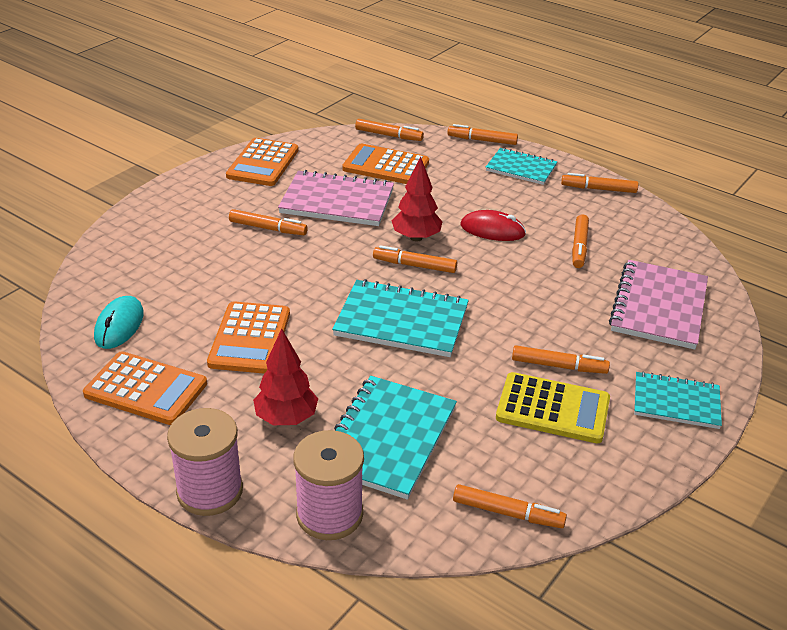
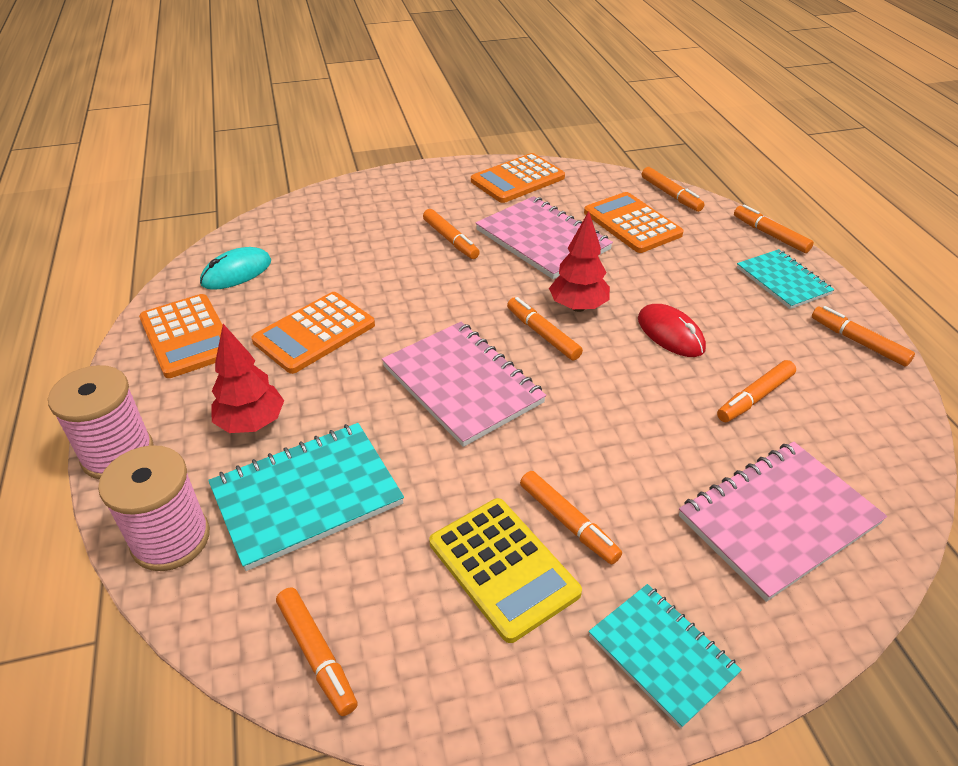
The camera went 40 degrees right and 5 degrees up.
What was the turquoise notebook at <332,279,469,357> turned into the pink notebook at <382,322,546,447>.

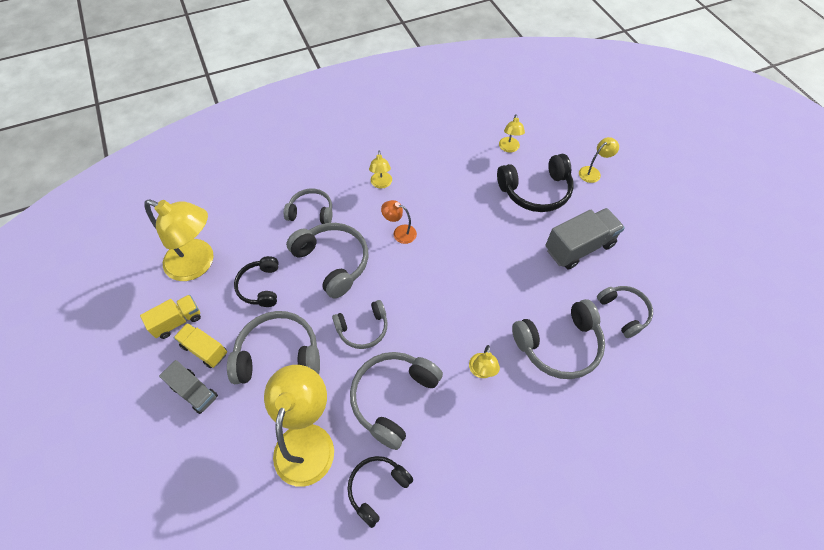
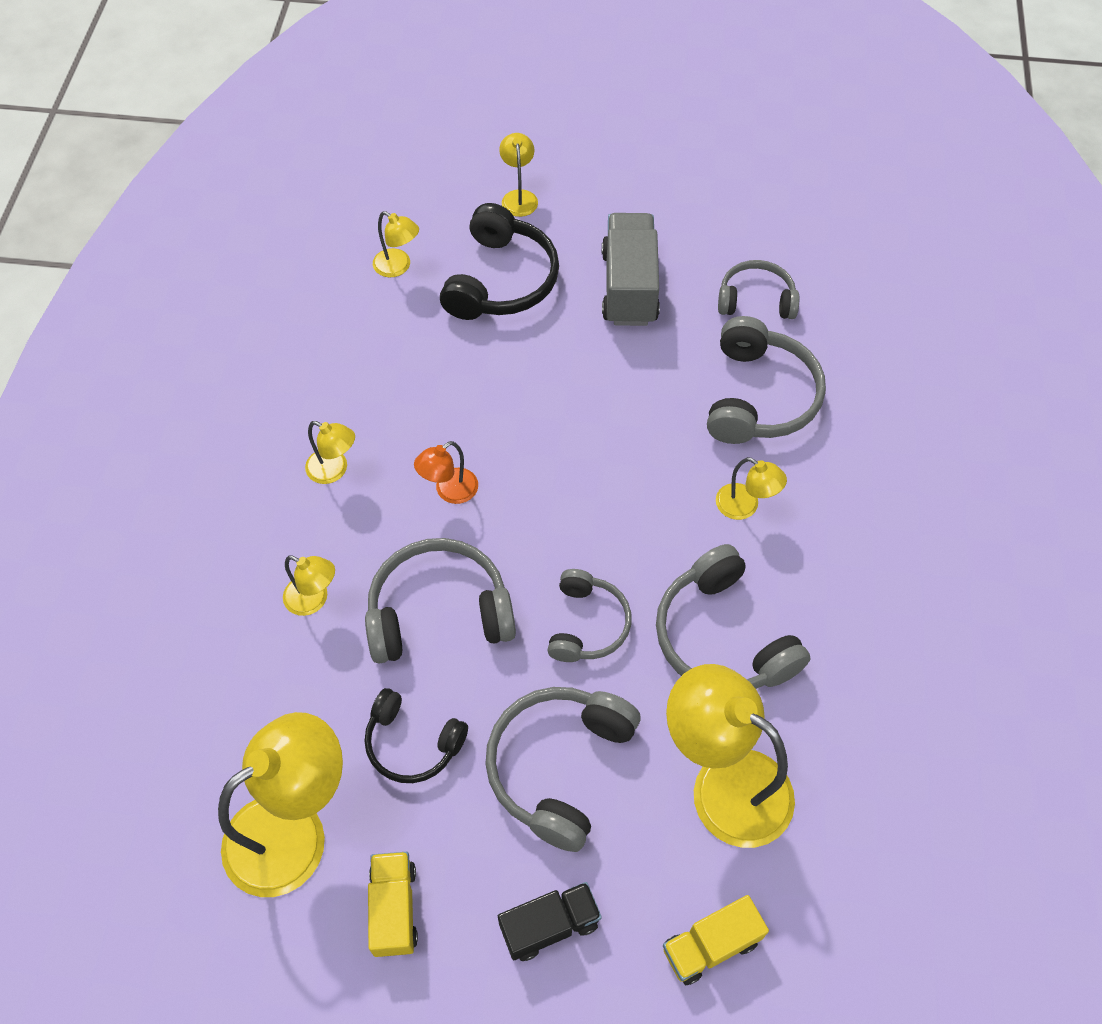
The camera went 60 degrees left and 0 degrees up.
The second view lost the black headphones at <347,456,413,528>.
The yellow truck ended up elsewhere, having gone from <174,323,227,368> to <663,895,769,985>.
Where the grey headphones stood at <284,189,332,224>, the yellow lamp came to stand at <283,555,335,616>.
What was the grey truck at <159,360,218,414> turned into the black truck at <498,882,602,961>.

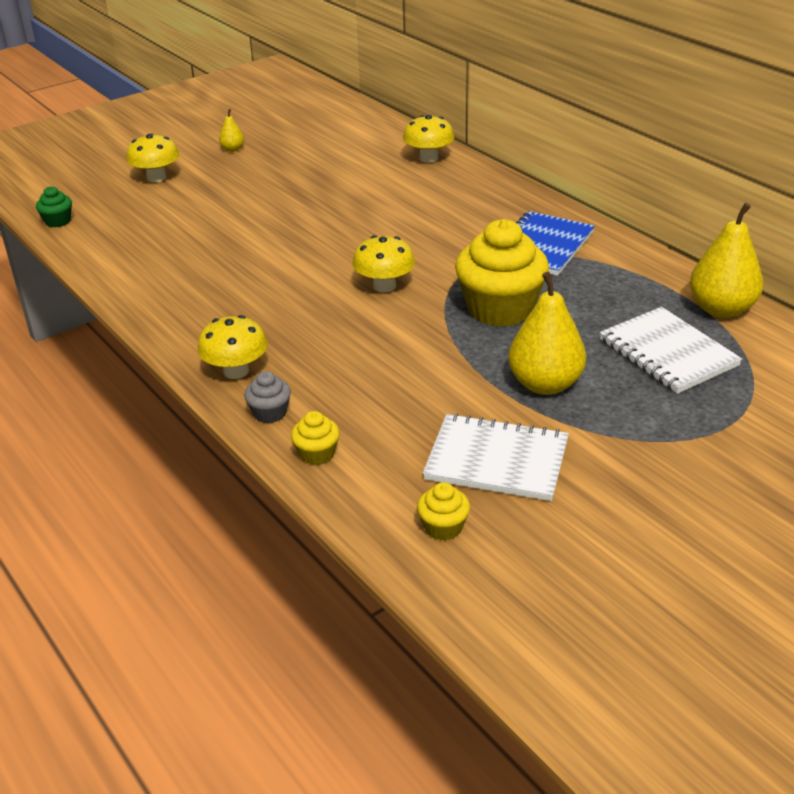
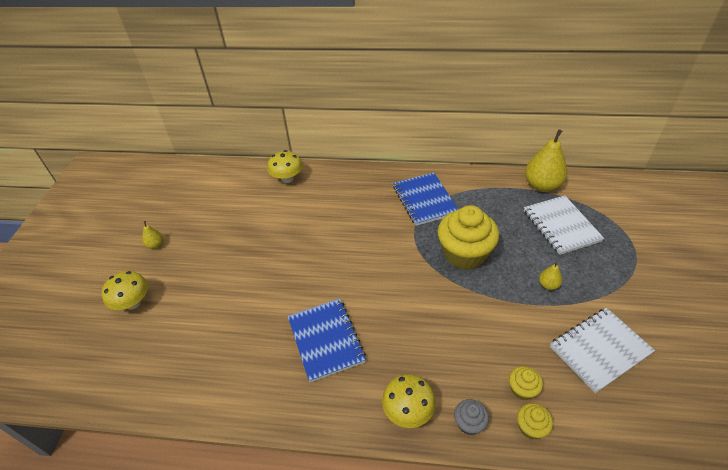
The camera went 45 degrees left and 10 degrees up.
The second view lost the green cupcake at <36,186,72,228>.
The second view lost the yellow mushroom at <352,235,415,292>.
The second view gained the blue notebook at <288,299,366,382>.
The yellow cupcake ended up elsewhere, having gone from <417,482,470,541> to <509,366,543,400>.
The white notebook at <600,307,742,394> ended up facing another way, 60 degrees clockwise from before.
The size of the yellow pear at <508,272,586,395> changed by a factor of 0.47.

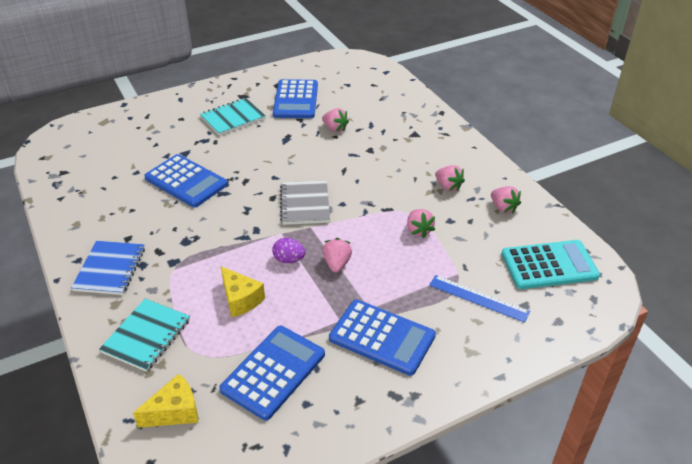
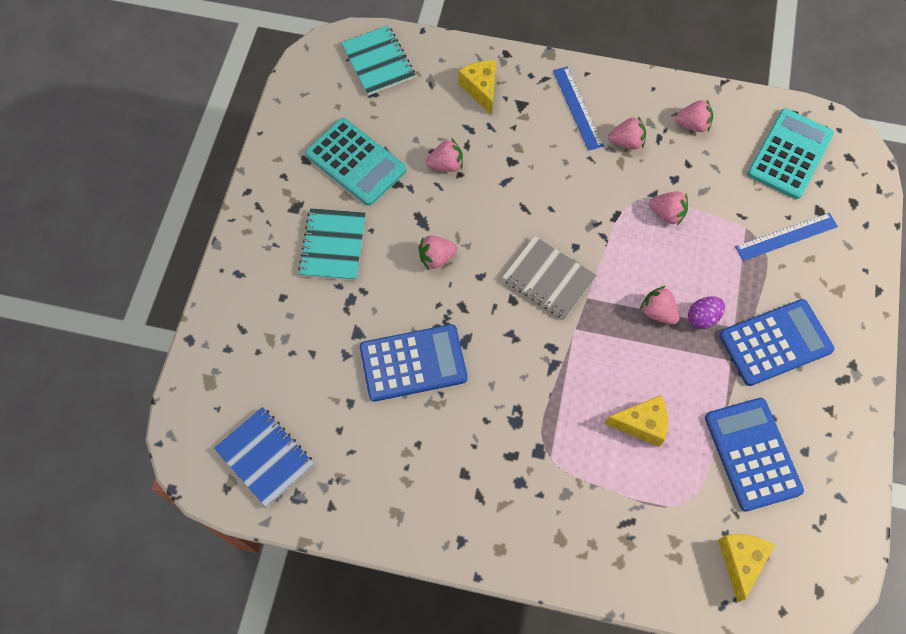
The camera went 50 degrees left and 25 degrees up.
The second view gained the pink strawberry at <419,236,457,270>.
The second view gained the yellow cheese at <458,60,496,115>.
The second view gained the blue ruler at <553,66,604,151>.
The blue notebook ended up elsewhere, having gone from <71,241,145,295> to <214,407,314,507>.
The turquoise notebook ended up elsewhere, having gone from <99,299,190,372> to <341,26,415,96>.
The purple egg ended up elsewhere, having gone from <272,238,305,263> to <688,296,725,329>.
What was the blue calculator at <273,79,318,118> turned into the turquoise calculator at <305,118,406,206>.

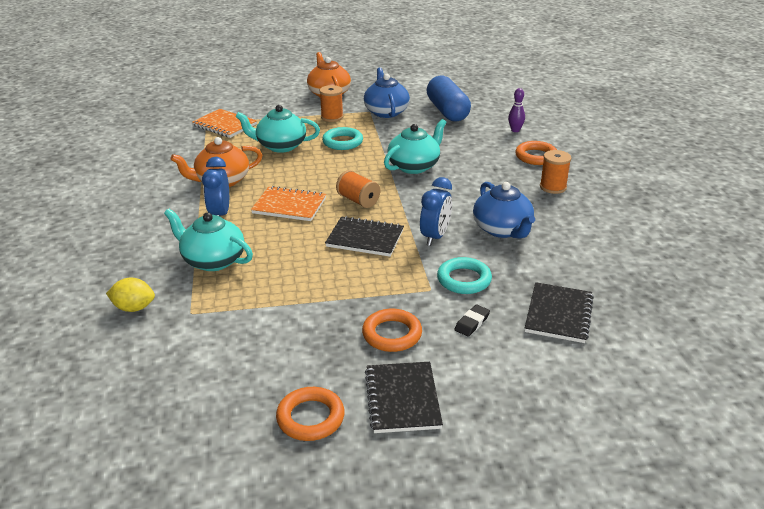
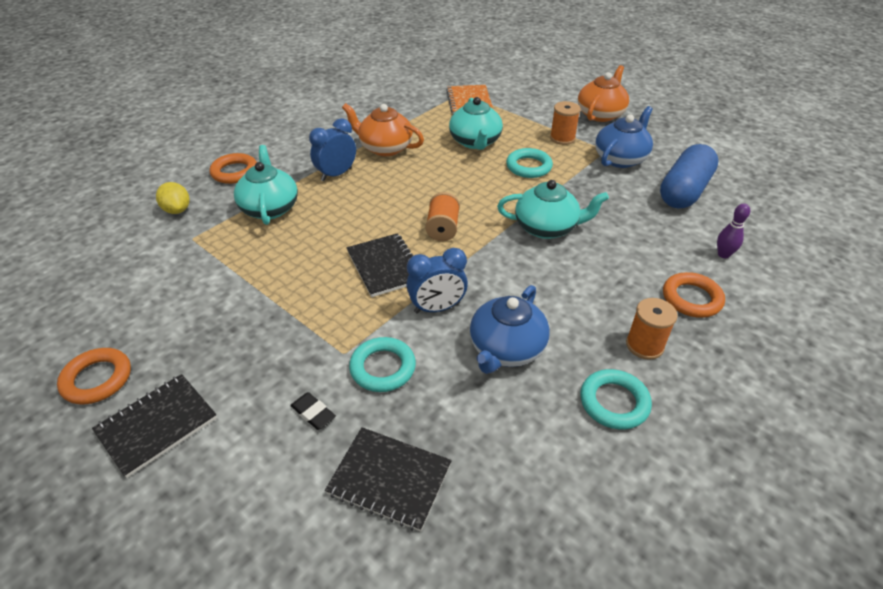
The camera went 50 degrees right and 10 degrees up.
The second view lost the orange notebook at <251,186,326,221>.
The second view gained the turquoise ring at <580,369,652,430>.
The orange ring ended up elsewhere, having gone from <362,309,422,352> to <210,153,257,184>.
The turquoise teapot at <235,105,320,153> ended up facing another way, 150 degrees counterclockwise from before.
The black eraser at <454,305,490,337> ended up facing another way, 45 degrees clockwise from before.
The black notebook at <525,282,594,343> ended up facing another way, 45 degrees clockwise from before.

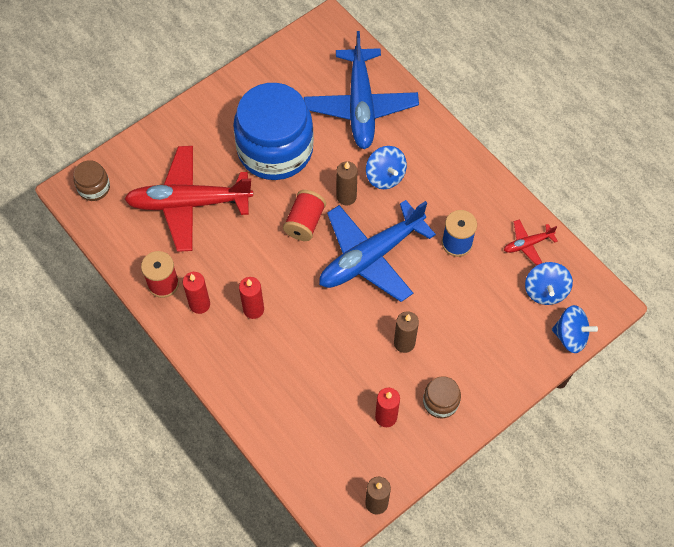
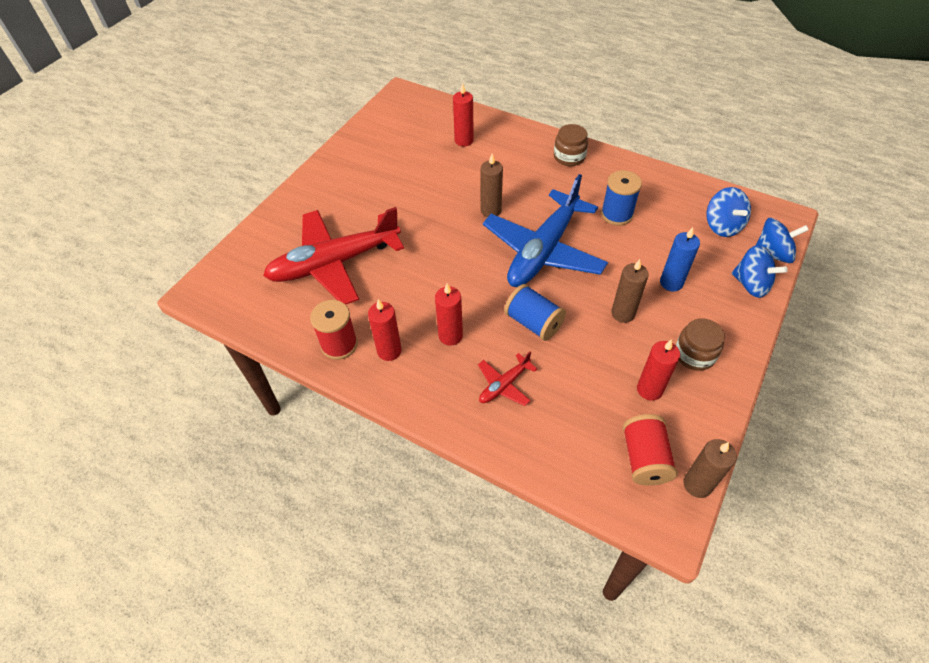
The camera went 20 degrees left and 10 degrees down.
The second view lost the blue jar at <233,83,314,180>.
The second view gained the blue spool at <504,284,566,341>.
The second view gained the blue candle at <660,227,700,291>.
The brown jar ended up elsewhere, having gone from <73,160,110,201> to <554,124,588,166>.
The red spool ended up elsewhere, having gone from <283,190,326,241> to <623,414,678,486>.
The blue spinning top ended up elsewhere, having gone from <366,146,407,189> to <732,245,788,298>.
The red plane ended up elsewhere, having gone from <504,219,558,265> to <478,352,537,406>.
Where the blue plane stood at <304,31,419,149>, the red candle came to stand at <453,83,474,146>.

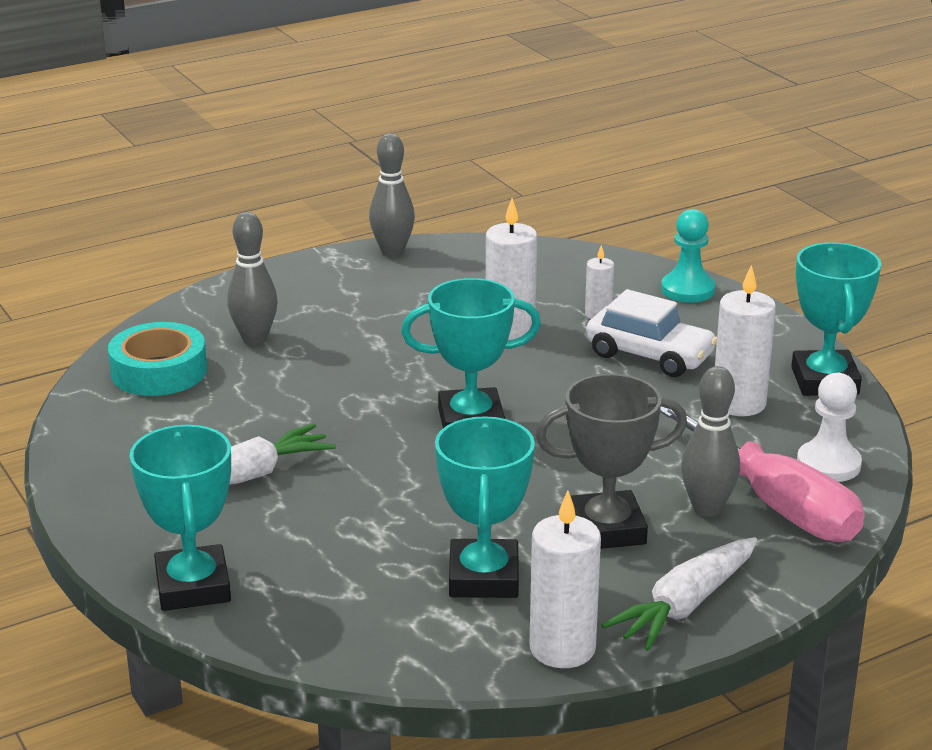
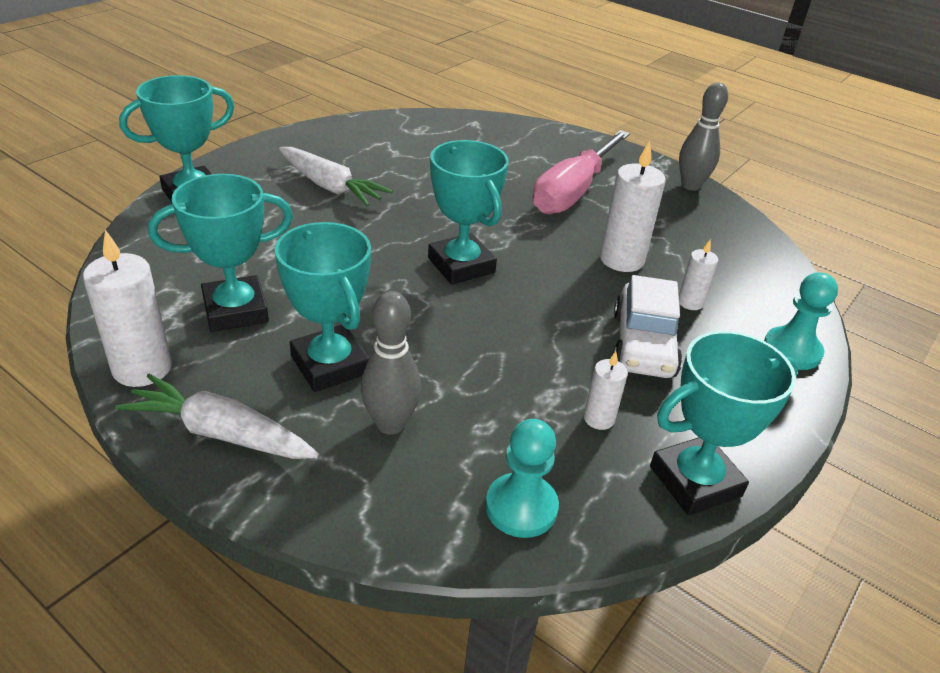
The camera went 65 degrees right and 10 degrees up.
The second view lost the turquoise tape at <108,322,207,396>.
The second view lost the grey bowling pin at <227,212,278,345>.
The pink screwdriver ended up elsewhere, having gone from <660,406,864,542> to <532,130,630,214>.
What was the grey trophy at <536,374,687,549> turned into the turquoise trophy at <275,222,371,392>.
What was the white pawn at <797,373,862,482> turned into the turquoise pawn at <485,419,559,538>.
The size of the white candle at <715,265,776,416> changed by a factor of 0.55.

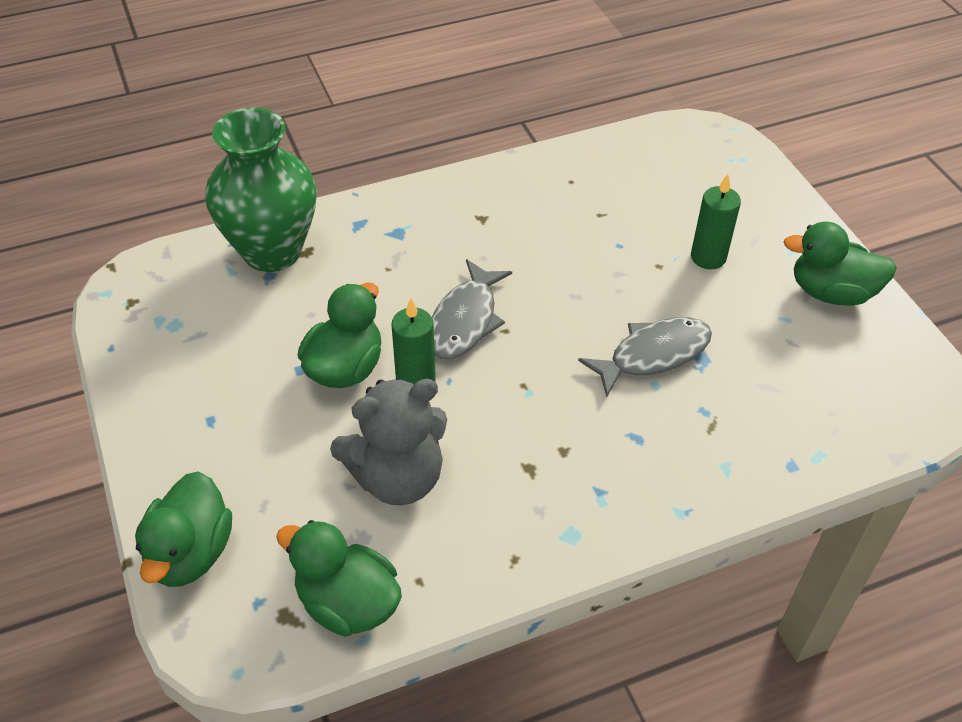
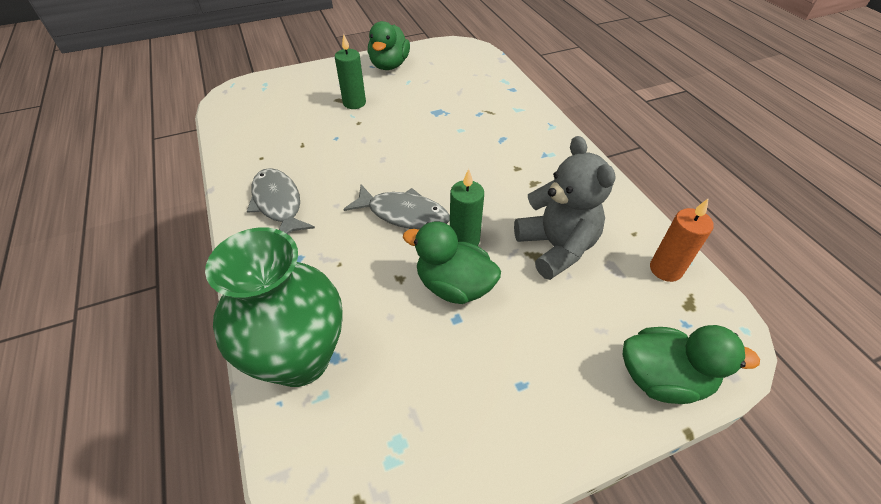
The camera went 90 degrees left and 0 degrees up.
The grey fish ended up elsewhere, having gone from <578,317,712,397> to <247,168,315,234>.
Where the green duck stood at <276,520,402,637>, the orange candle came to stand at <650,199,714,282>.

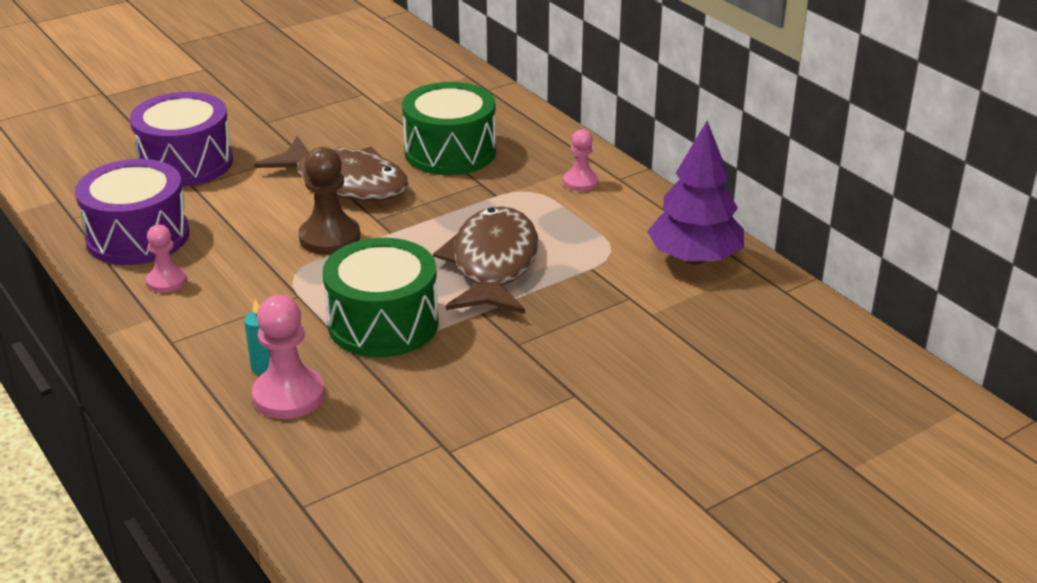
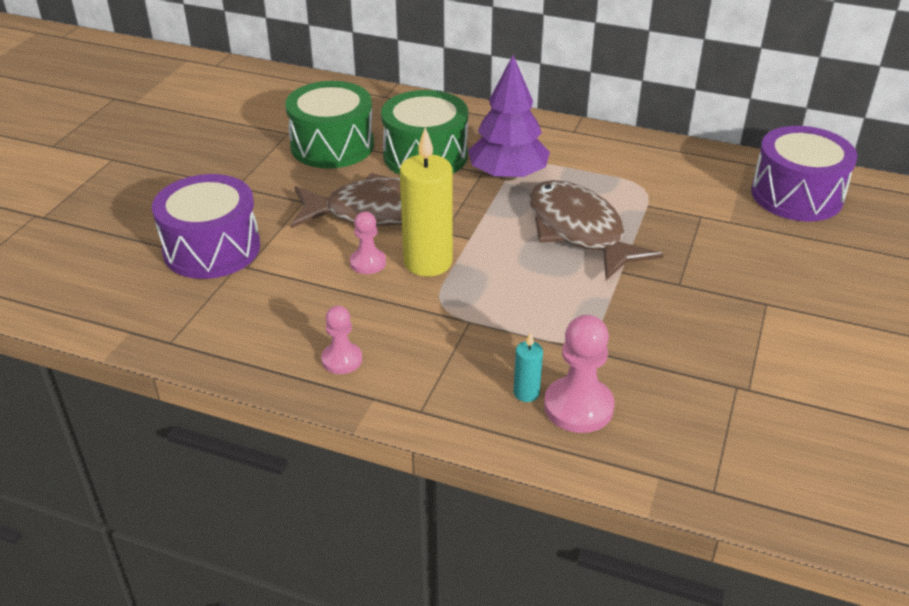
The camera went 35 degrees left and 5 degrees up.
The purple drum ended up elsewhere, having gone from <75,159,189,265> to <751,126,857,221>.
The green drum ended up elsewhere, having gone from <323,238,439,357> to <285,81,374,168>.
The pink pawn ended up elsewhere, having gone from <563,129,599,191> to <350,212,386,274>.
The purple tree ended up elsewhere, having gone from <647,121,744,265> to <468,55,550,181>.
Where the brown pawn stood at <299,147,360,255>, the yellow candle came to stand at <400,127,453,277>.

